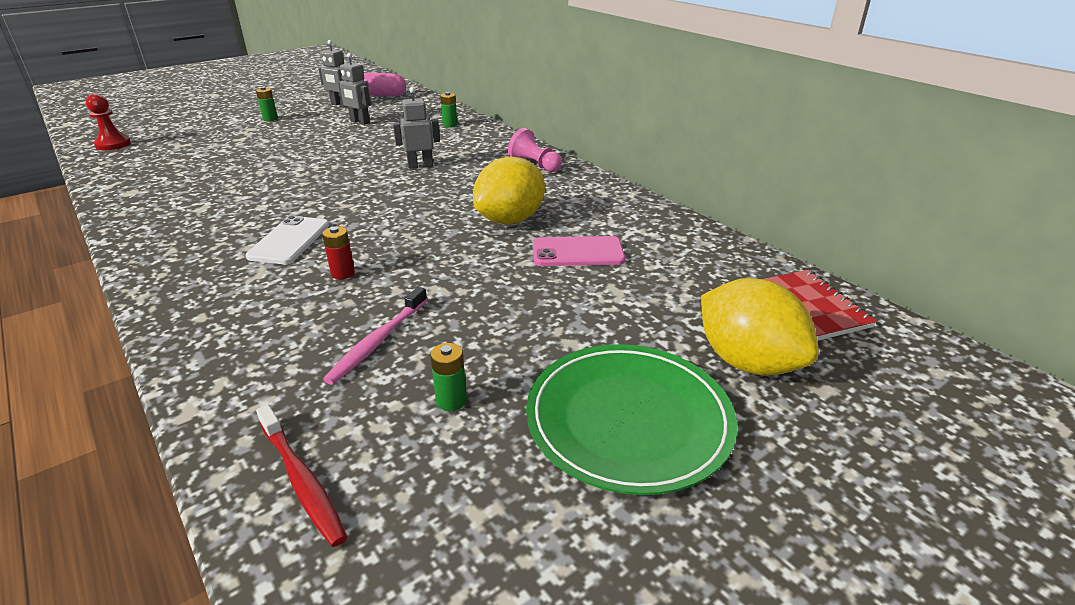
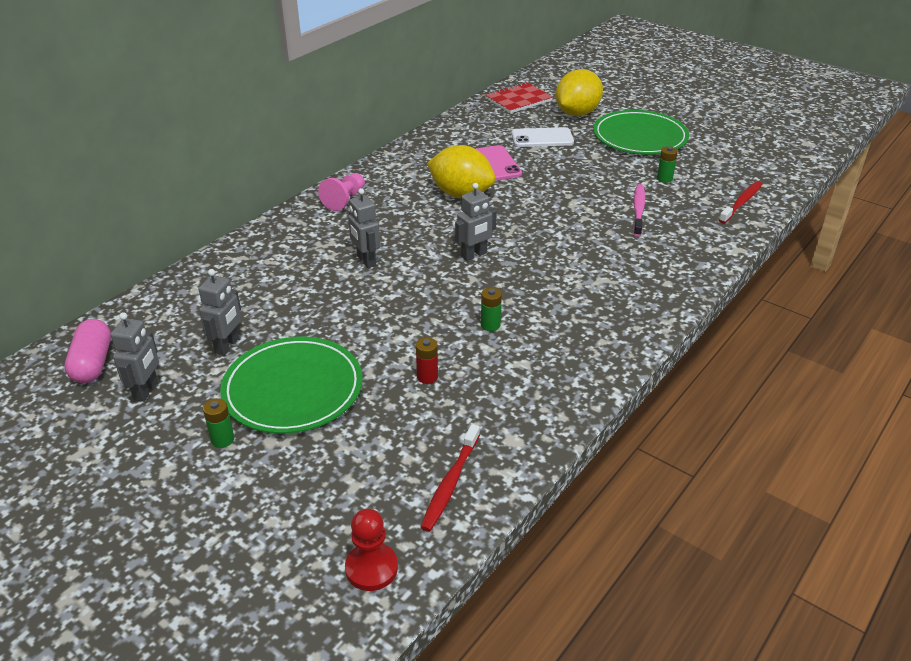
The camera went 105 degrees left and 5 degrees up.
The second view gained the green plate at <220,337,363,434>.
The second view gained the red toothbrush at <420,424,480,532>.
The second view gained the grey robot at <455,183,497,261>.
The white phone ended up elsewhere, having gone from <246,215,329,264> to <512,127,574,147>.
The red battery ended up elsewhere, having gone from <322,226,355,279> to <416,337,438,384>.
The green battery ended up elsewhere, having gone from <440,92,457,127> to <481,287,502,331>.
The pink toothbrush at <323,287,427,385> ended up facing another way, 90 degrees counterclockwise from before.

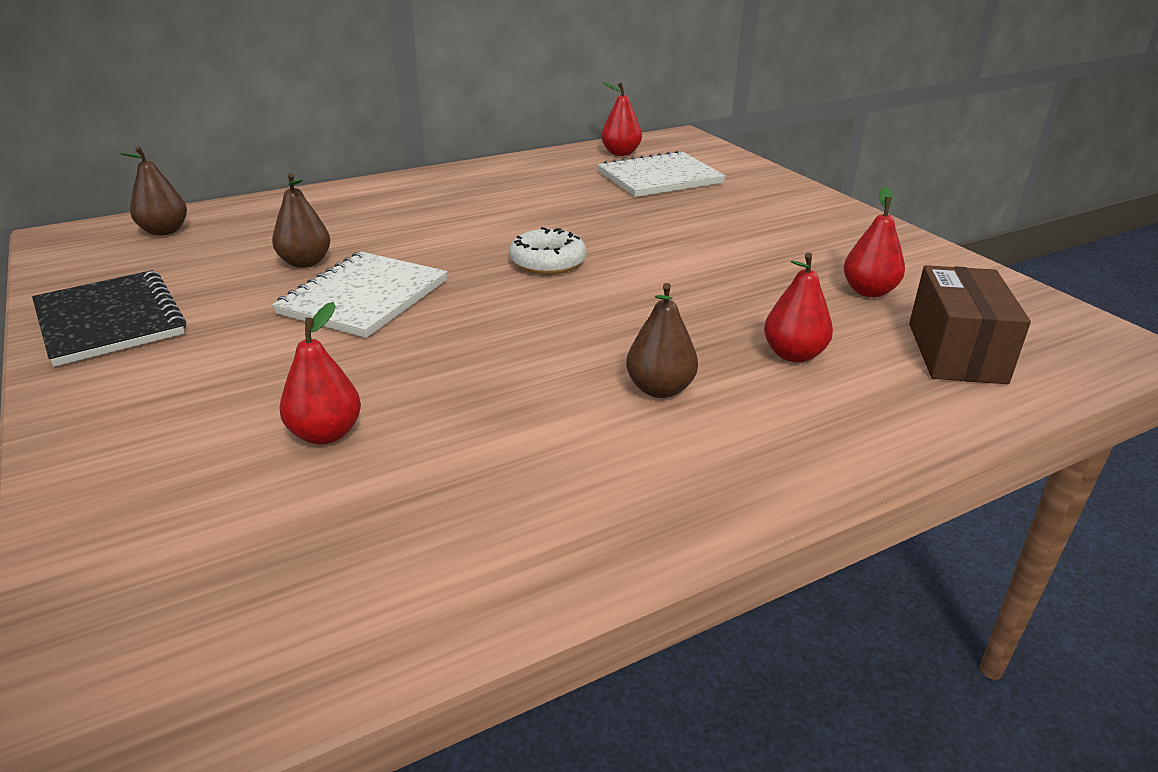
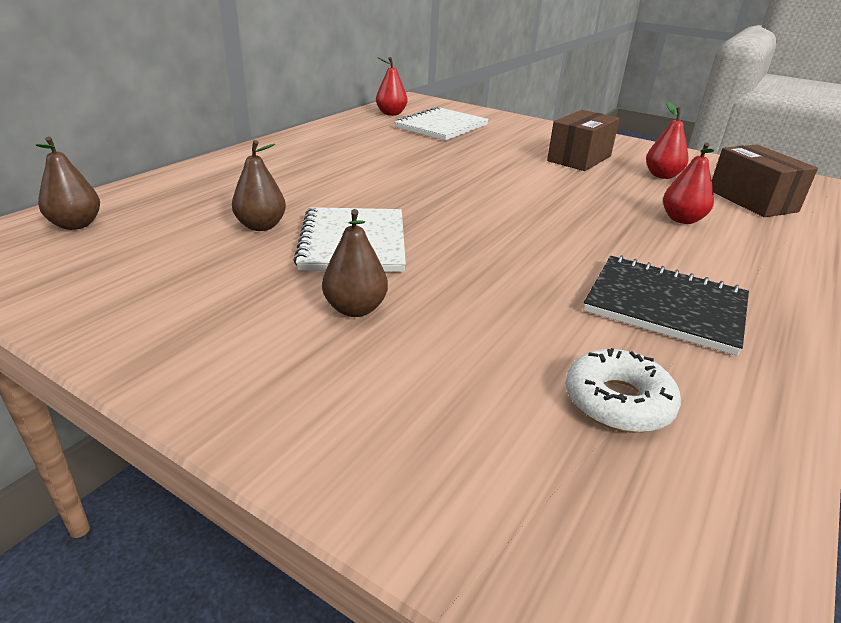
The camera went 30 degrees left and 0 degrees up.
The second view lost the red pear at <279,302,361,445>.
The second view gained the brown box at <547,110,620,171>.
The black notebook ended up elsewhere, having gone from <32,270,186,367> to <583,255,749,356>.
The white donut ended up elsewhere, having gone from <509,227,587,275> to <565,348,681,433>.
The brown pear ended up elsewhere, having gone from <626,283,698,398> to <322,209,388,317>.

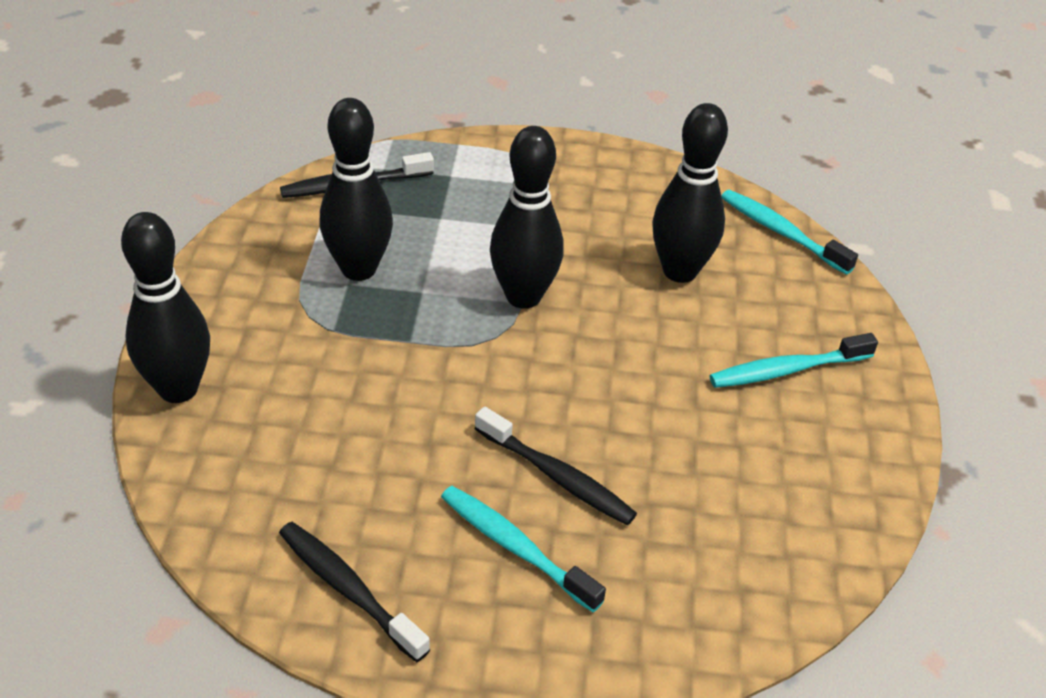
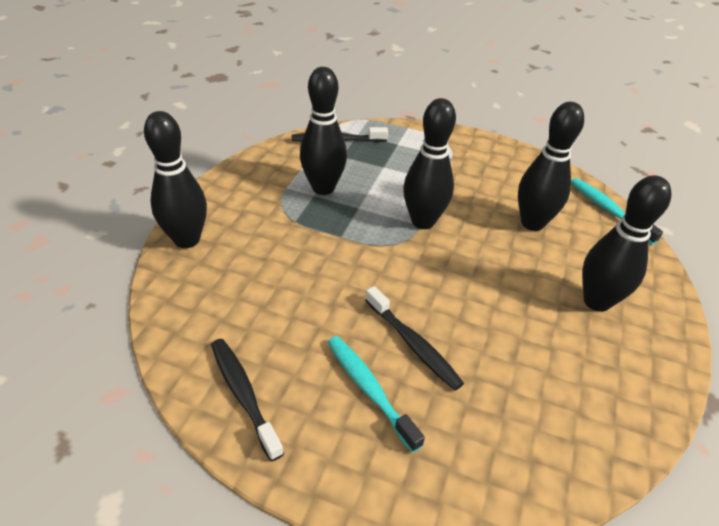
The camera went 15 degrees right and 0 degrees up.
Where the turquoise toothbrush stood at <709,333,878,388>, the black bowling pin came to stand at <582,175,672,312>.

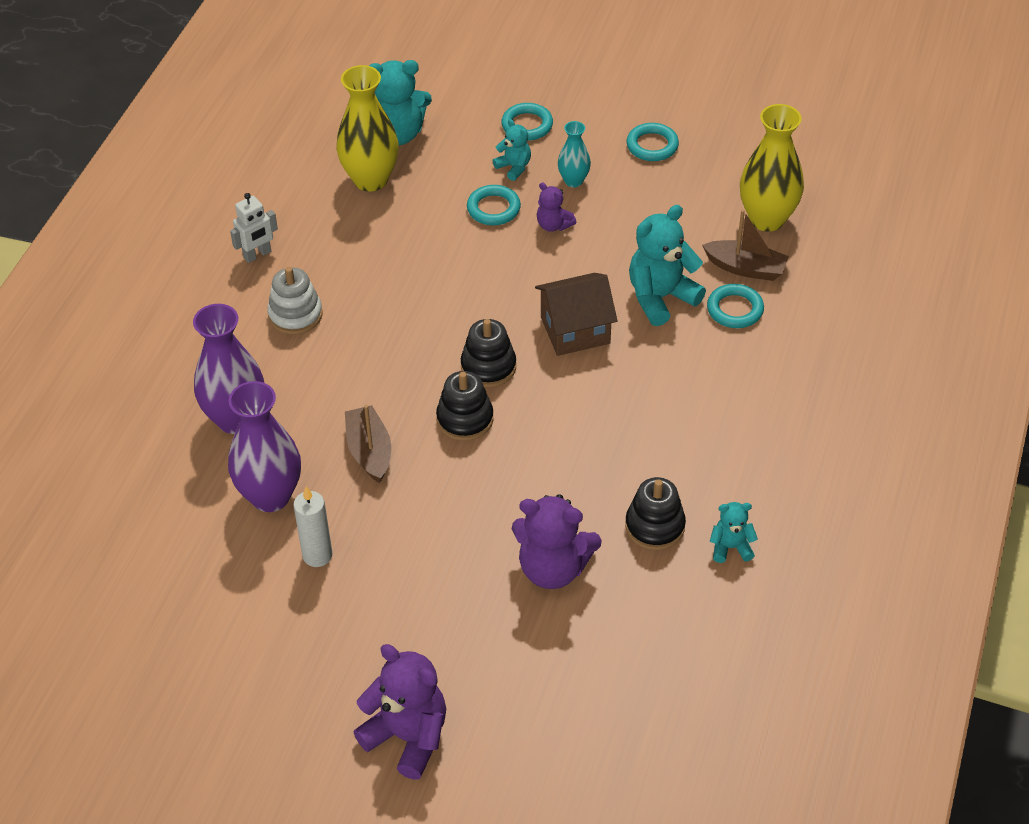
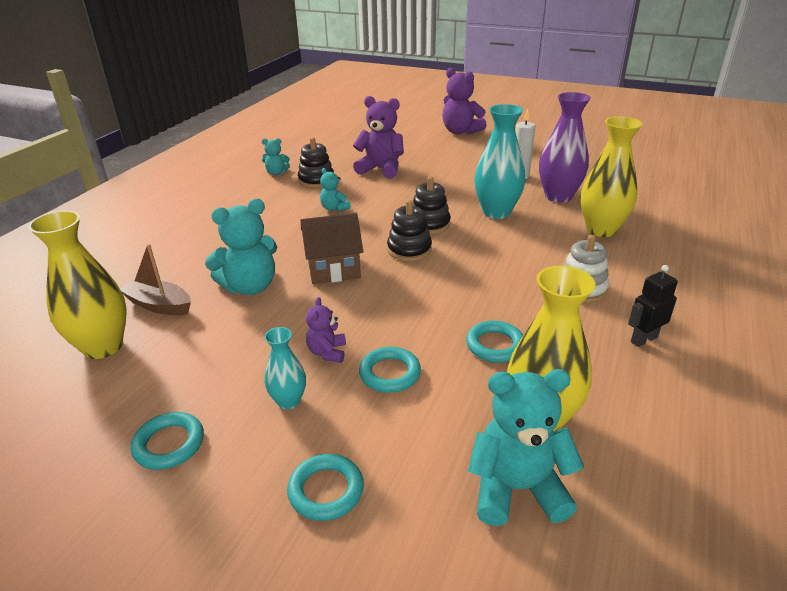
The camera went 175 degrees left and 15 degrees down.
The turquoise teddy bear ended up elsewhere, having gone from <493,119,531,181> to <320,168,351,211>.
The turquoise ring ended up elsewhere, having gone from <707,284,764,328> to <466,321,523,362>.
Where the brown boat stood at <345,405,391,483>, the turquoise vase came to stand at <474,104,525,219>.
What was the purple vase at <193,304,264,434> turned into the yellow vase at <581,116,643,237>.
What was the white robot at <230,193,278,263> turned into the black robot at <628,265,678,347>.
The purple teddy bear at <537,182,576,232> ended up facing another way, 135 degrees counterclockwise from before.

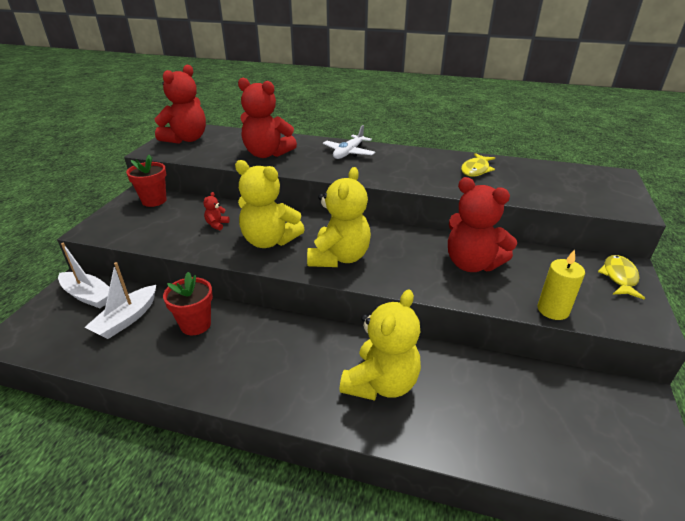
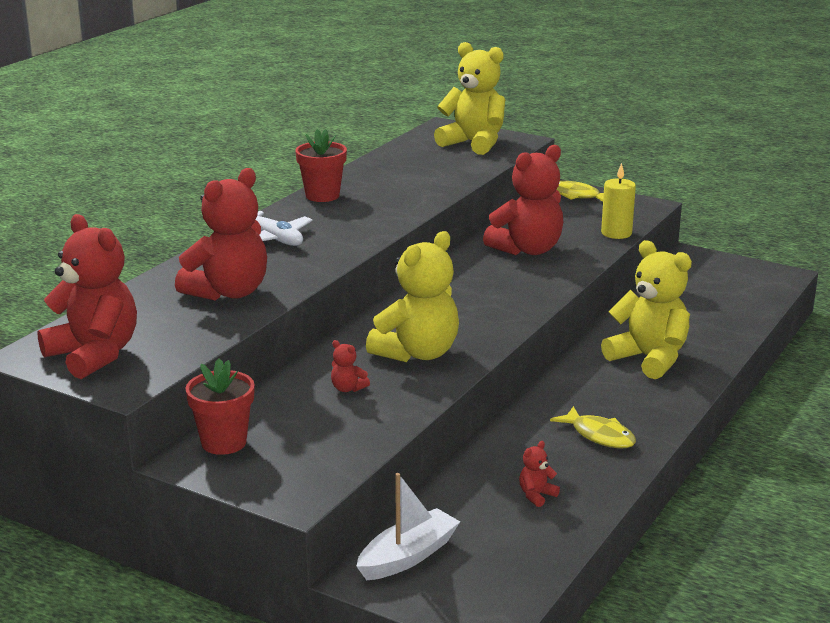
The camera went 75 degrees left and 10 degrees down.
The second view lost the white boat at <85,262,156,339>.
The second view gained the red teddy bear at <519,441,560,507>.
The red flower pot ended up elsewhere, having gone from <163,272,213,335> to <295,129,347,202>.
The yellow teddy bear ended up elsewhere, having gone from <307,167,371,267> to <434,42,505,155>.
The yellow fish ended up elsewhere, having gone from <461,153,495,177> to <550,406,636,449>.

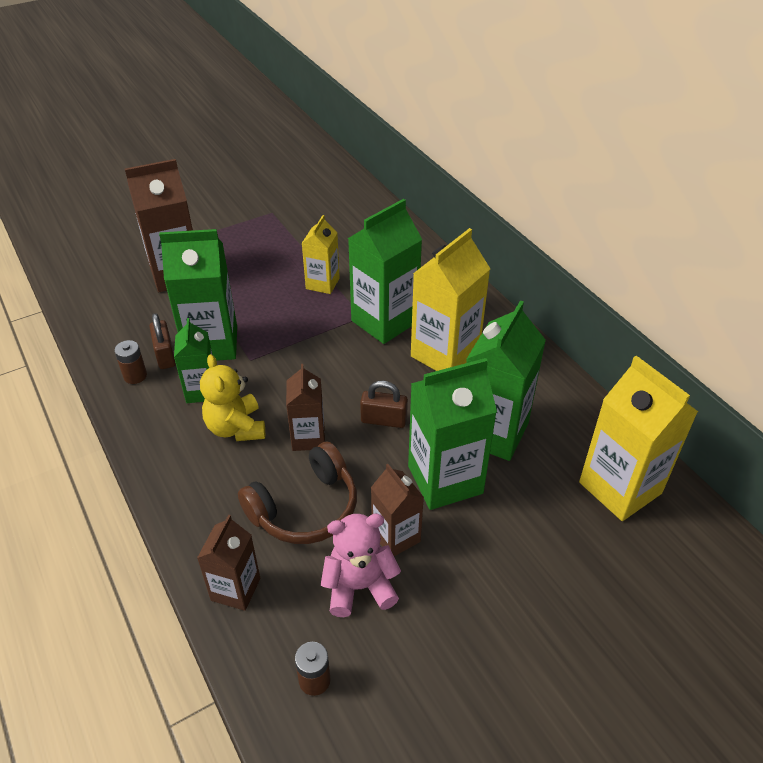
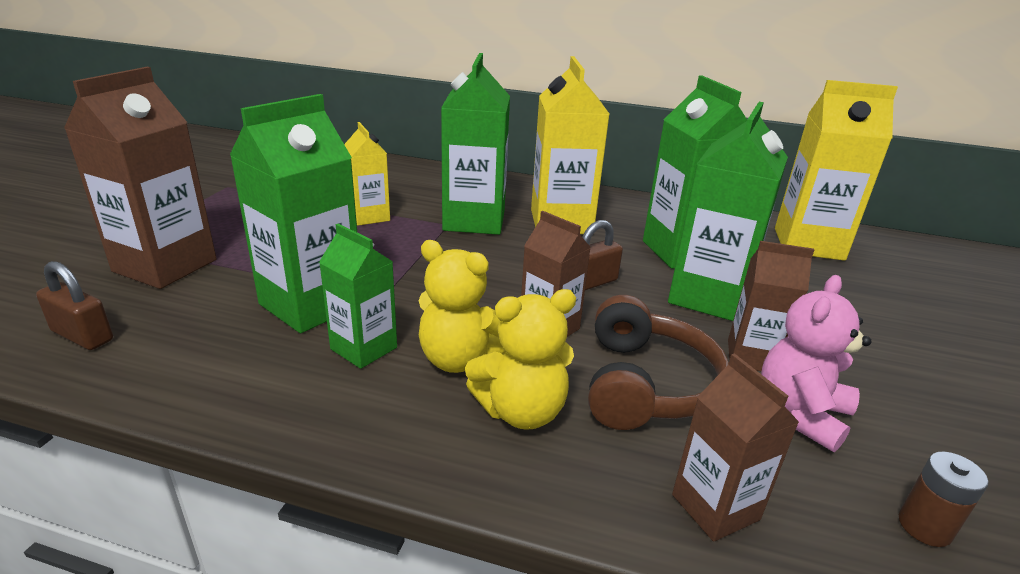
The camera went 45 degrees left and 15 degrees down.
The second view lost the brown battery at <114,340,147,384>.
The second view gained the yellow teddy bear at <465,289,576,430>.
The brown padlock ended up elsewhere, having gone from <149,313,176,369> to <36,261,113,350>.

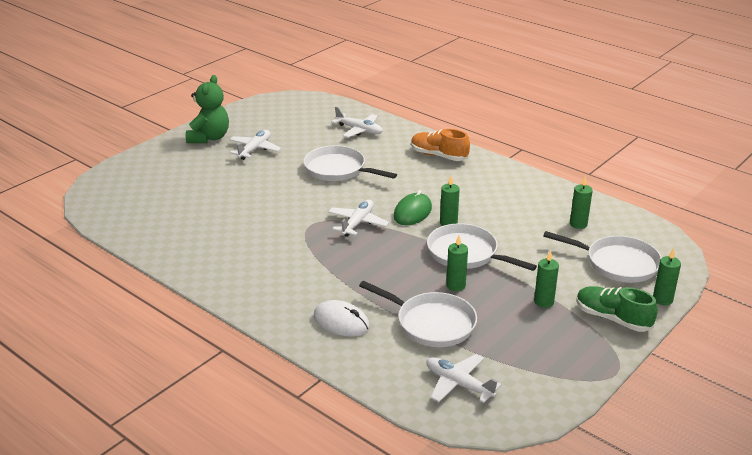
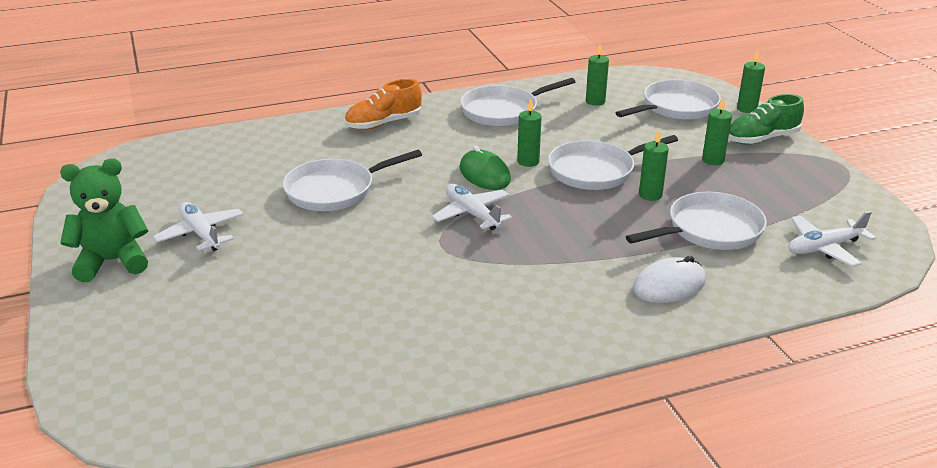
The camera went 60 degrees left and 0 degrees up.
The second view lost the white plane at <331,106,383,138>.
The second view gained the white pan at <460,78,575,126>.
The green teddy bear at <186,75,229,143> ended up facing another way, 60 degrees counterclockwise from before.

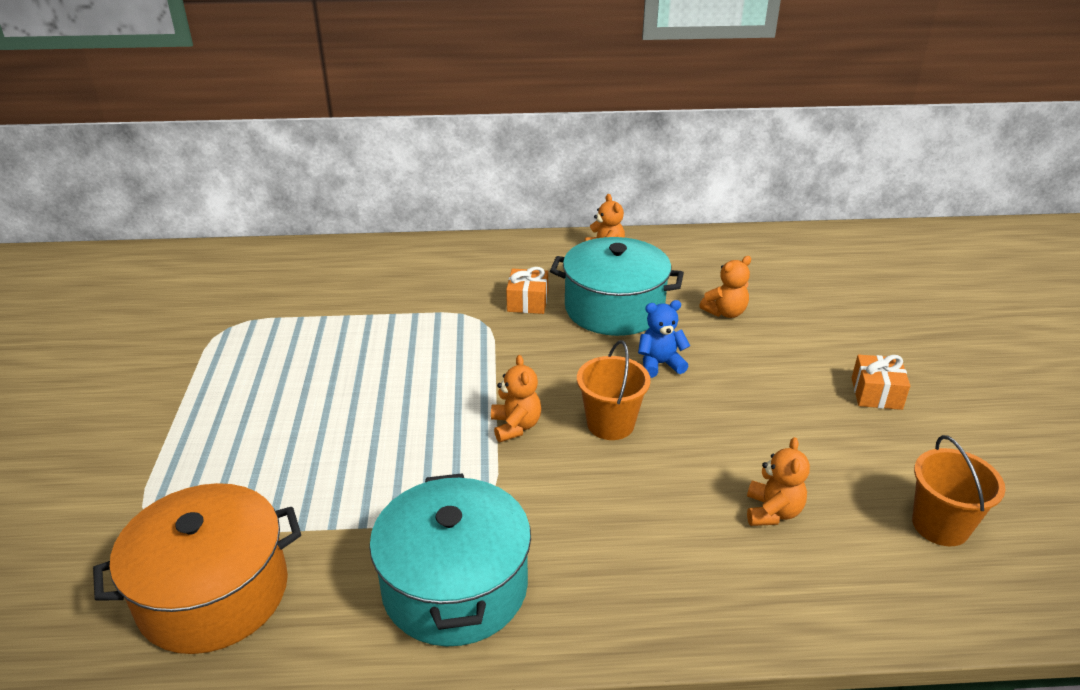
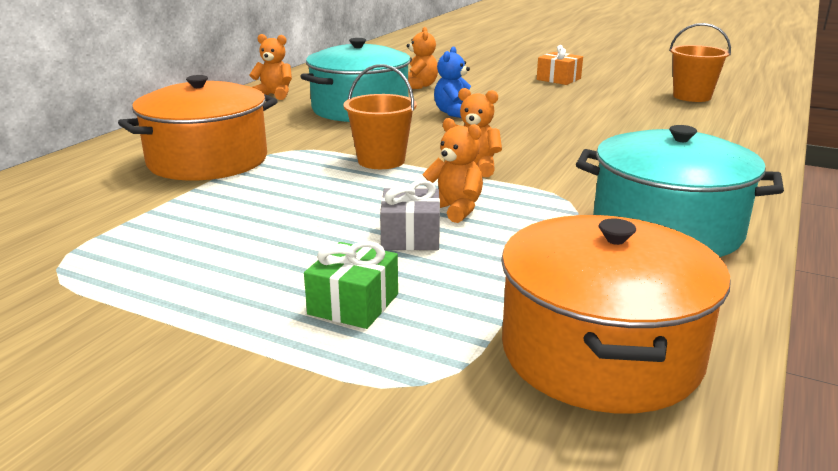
The camera went 60 degrees left and 10 degrees down.
The second view lost the orange gift at <506,267,548,314>.
The second view gained the orange pot at <118,75,278,181>.
The second view gained the green gift at <304,241,398,329>.
The second view gained the grey gift at <380,180,440,250>.
The orange bucket ended up elsewhere, having gone from <577,340,651,440> to <343,64,416,169>.
The orange teddy bear ended up elsewhere, having gone from <747,437,810,526> to <422,118,483,223>.

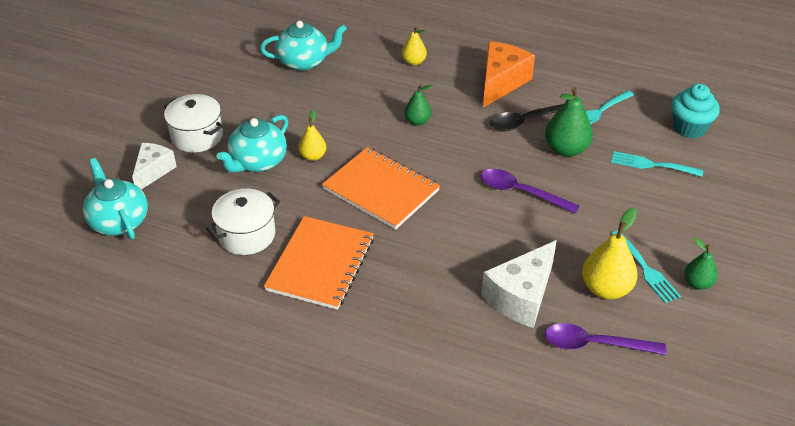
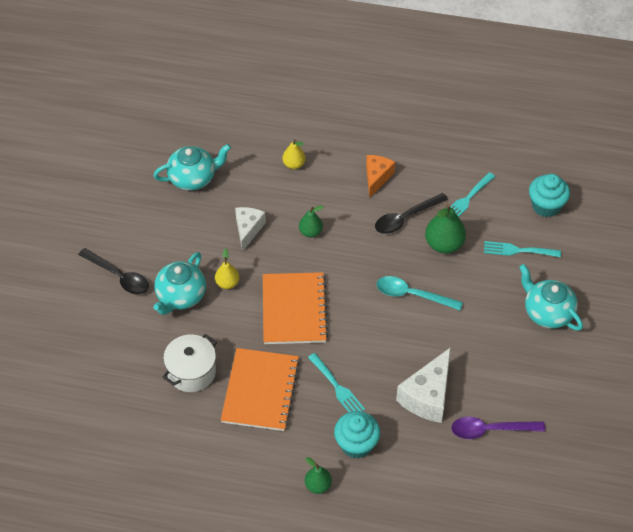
The camera went 10 degrees left and 10 degrees up.
The second view lost the yellow pear at <582,207,638,299>.
The second view gained the turquoise cupcake at <334,411,380,458>.
The turquoise teapot ended up elsewhere, having gone from <83,158,148,240> to <519,264,583,331>.
The white cheese ended up elsewhere, having gone from <132,143,177,189> to <235,207,266,252>.
The turquoise fork ended up elsewhere, having gone from <611,231,681,303> to <308,353,365,412>.
The green pear ended up elsewhere, having gone from <684,238,718,290> to <305,457,332,494>.
Where the white pot stood at <164,94,223,152>, the black spoon came to stand at <78,248,149,295>.
What was the purple spoon at <481,169,580,214> turned into the turquoise spoon at <377,276,463,311>.
The orange notebook at <322,147,440,230> ended up facing another way, 60 degrees clockwise from before.
The size of the orange cheese at <483,41,535,108> changed by a factor of 0.65.

